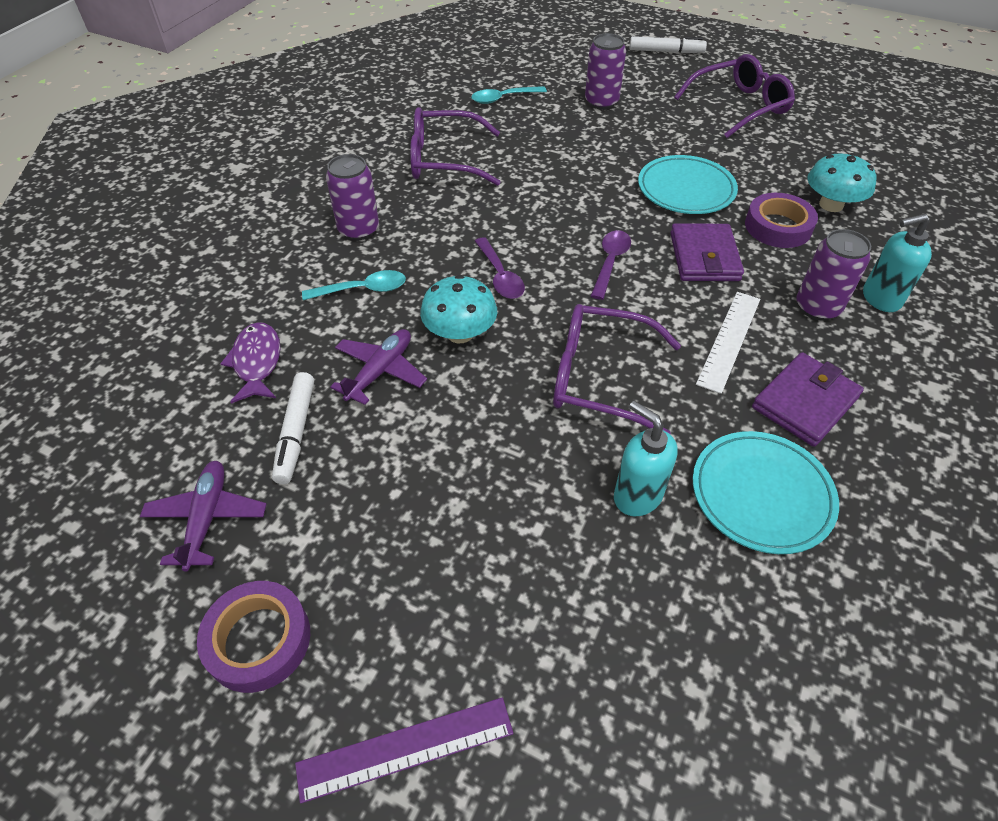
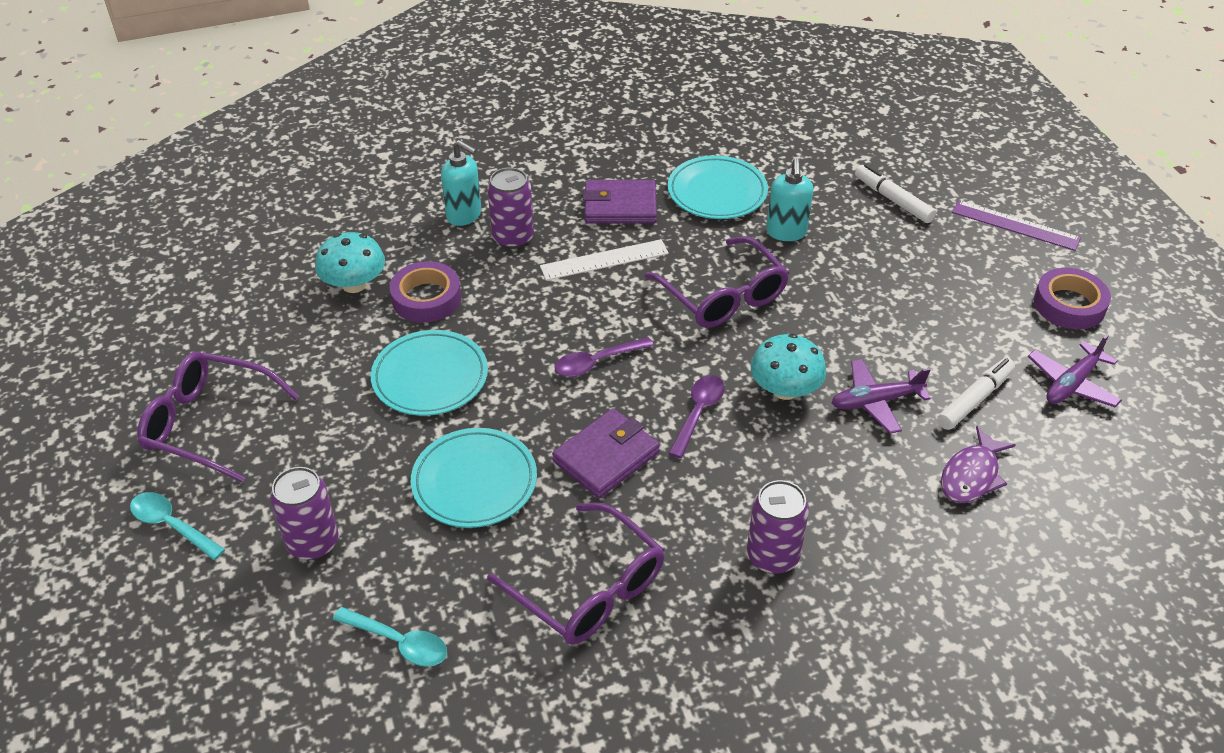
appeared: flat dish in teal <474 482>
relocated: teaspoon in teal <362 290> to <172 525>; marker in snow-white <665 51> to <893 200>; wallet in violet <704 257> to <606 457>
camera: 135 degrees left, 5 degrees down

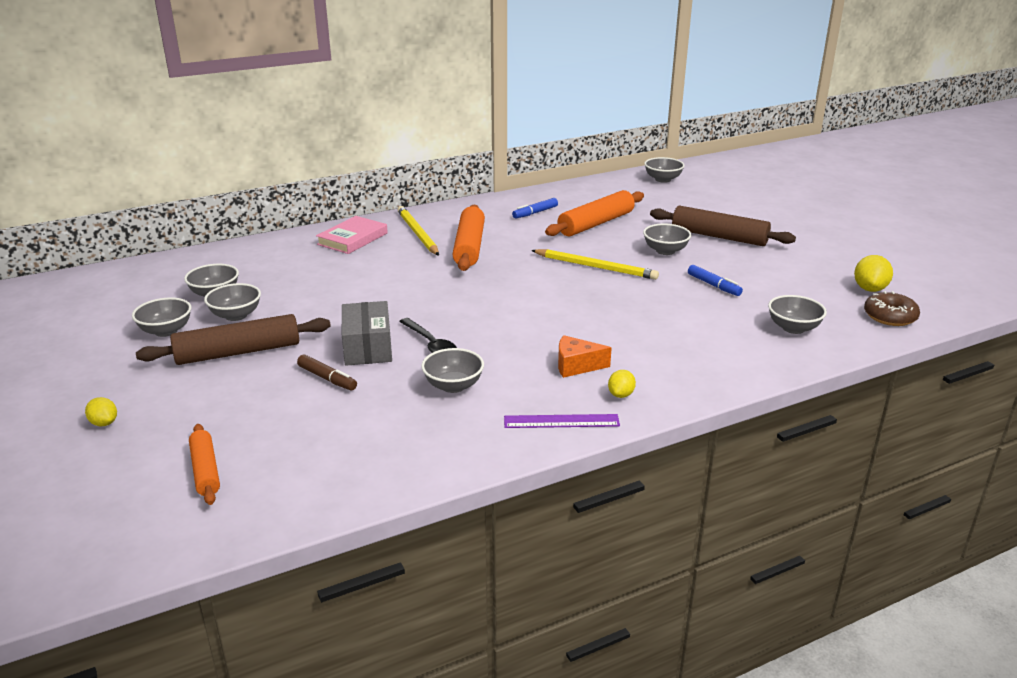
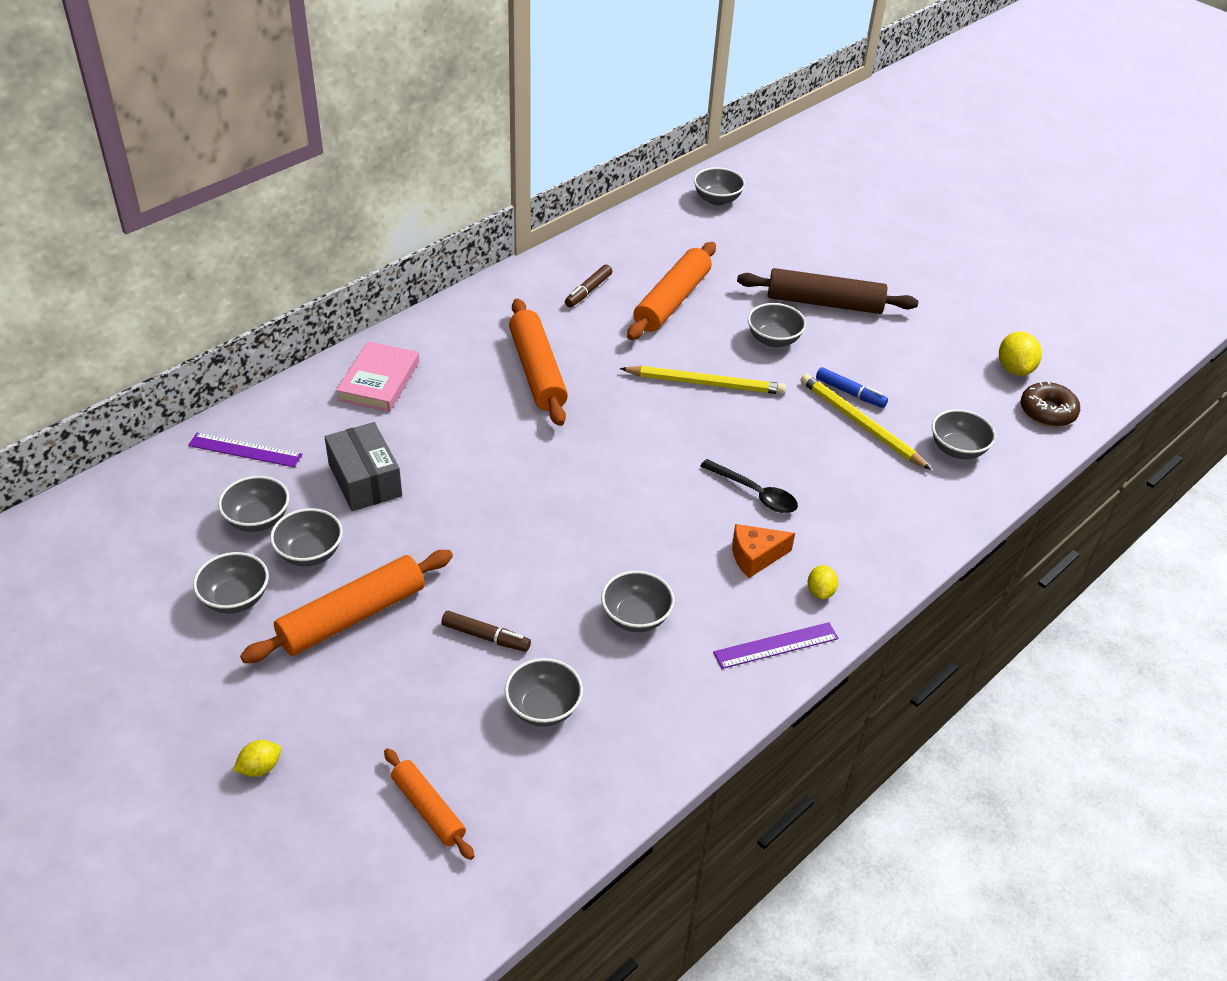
appeared: ruler in violet <245 450>; bowl in gray <543 708>
relocated: package in gray <368 347> to <365 480>; wooden pencil in bright yellow <417 233> to <860 424>; teaspoon in jet-black <431 344> to <755 493>
colour: pastry roller in brown <238 352> to pastry roller in orange-coloured <352 617>; marker in cobalt <535 213> to marker in brown <588 291>
spun: citrus fruit in bright yellow <104 423> = <260 768> 60 degrees counterclockwise
camera: 20 degrees left, 15 degrees up

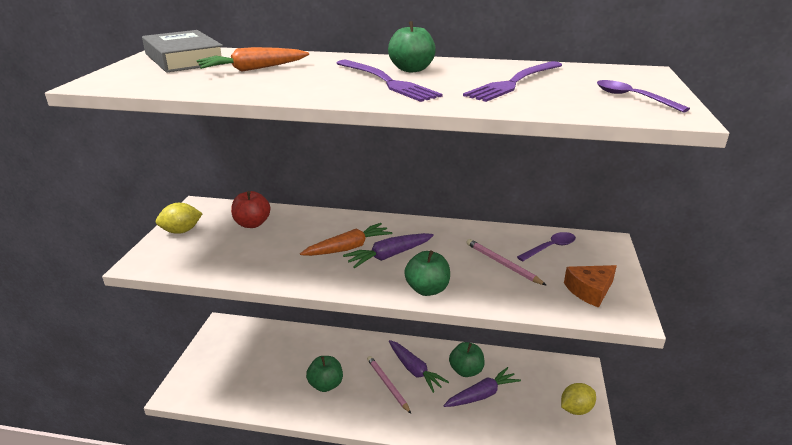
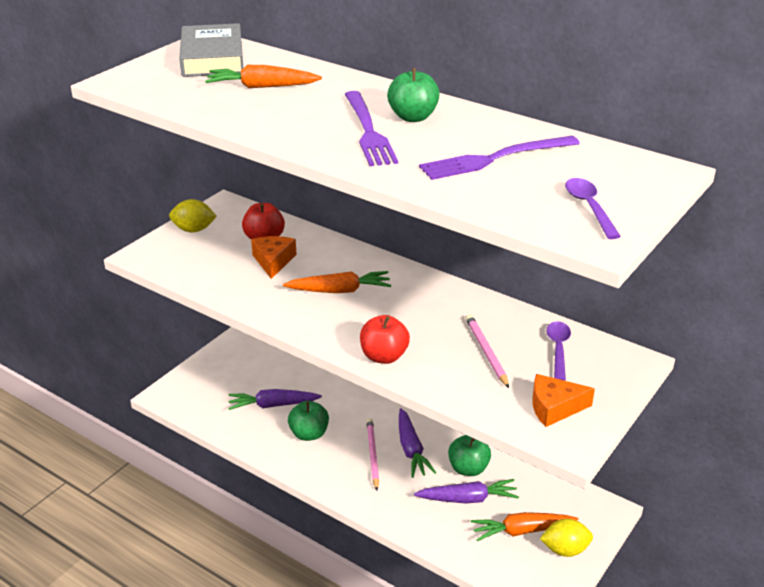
appeared: cheese wedge in orange-coloured <273 261>; root vegetable in orange-coloured <522 531>
relocated: root vegetable in violet <389 256> to <273 405>
colour: apple fruit in green <427 289> to apple fruit in crimson <384 356>
spun: teaspoon in violet <550 248> = <558 349> 75 degrees counterclockwise
camera: 25 degrees right, 5 degrees up

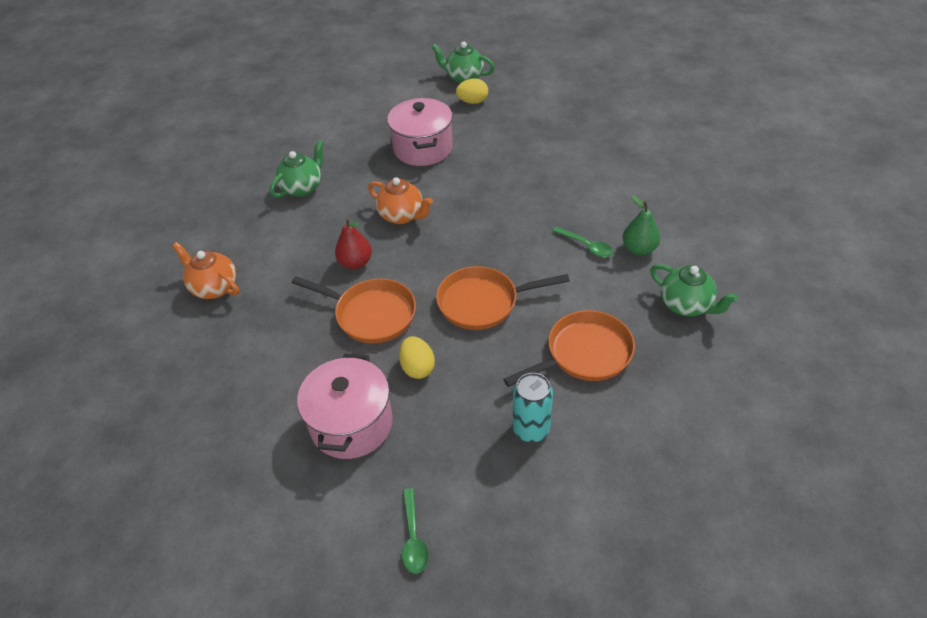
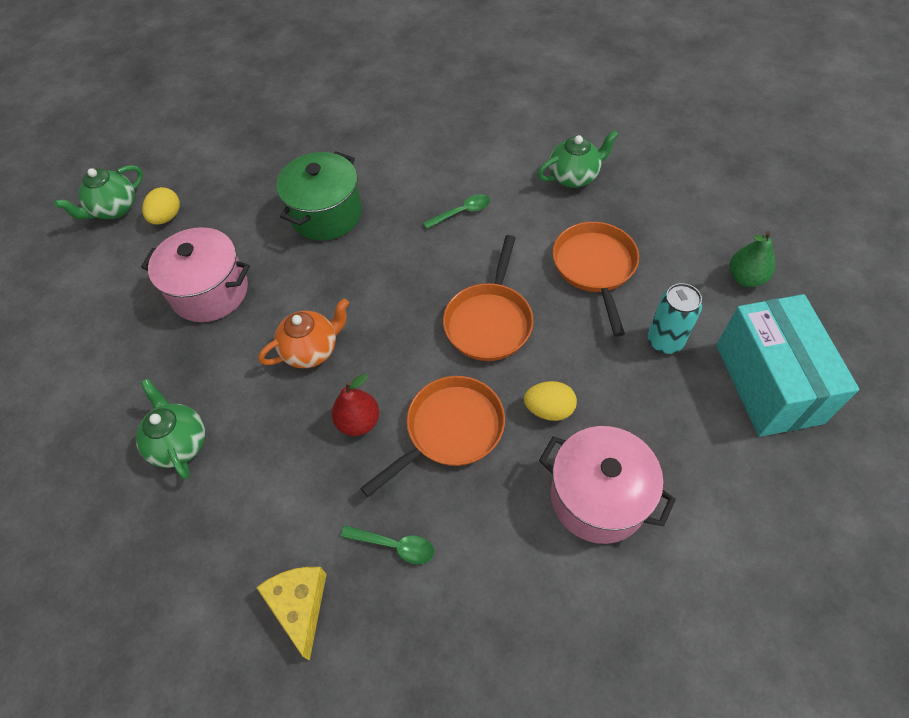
appeared: cooking pot in green <326 214>; package in teal <768 383>
relocated: teaspoon in green <413 538> to <394 545>; toy pear in green <639 249> to <745 278>
exchanged: china teapot in orange-coloured <214 287> to cheese wedge in bright yellow <299 605>
camera: 65 degrees left, 10 degrees up

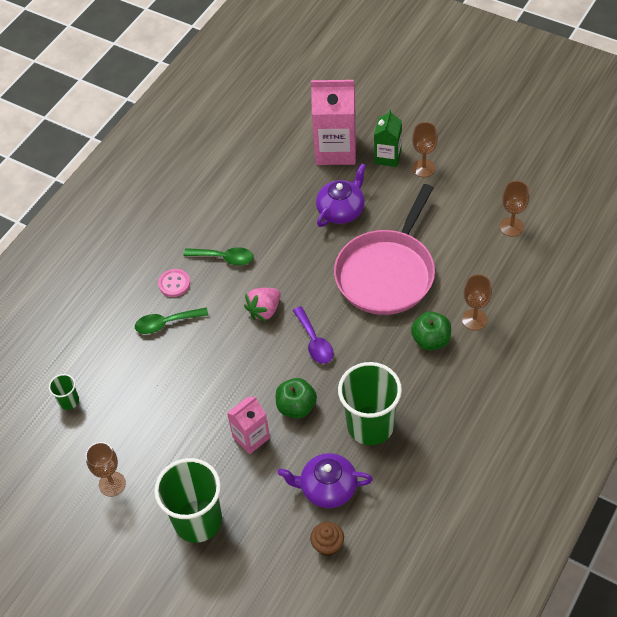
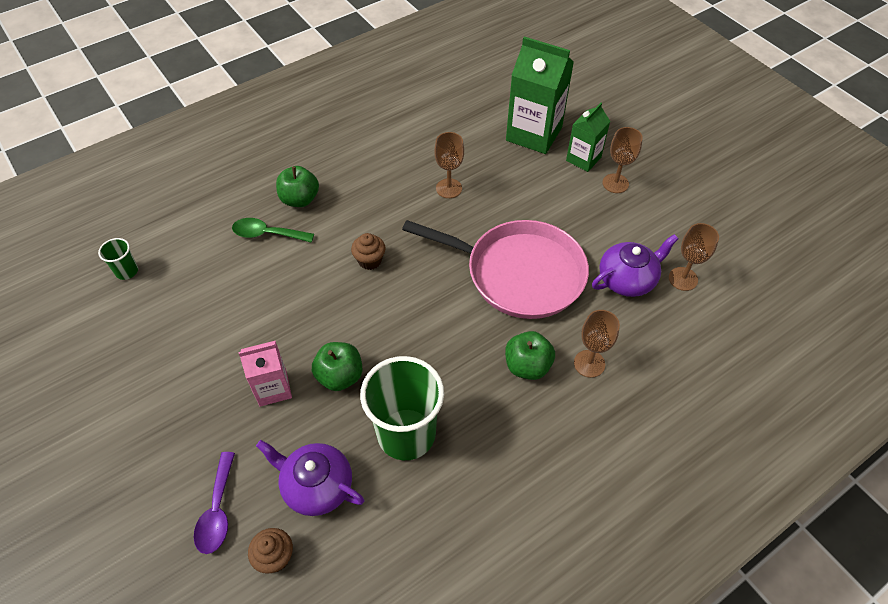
missing: tumbler in green <198 520>; teaspoon in green <224 258>
relocated: goblet in brown <112 484> to <449 188>; teaspoon in violet <314 342> to <217 511>; china teapot in violet <341 210> to <627 279>
exchanged: button in rose-pink <174 284> to apple fruit in green <300 199>; strawberry in rose-pink <264 310> to muffin in brown <370 260>
colour: juice carton in rose-pink <336 150> to juice carton in green <534 134>
spun: skillet in rose-pink <387 273> = <519 273> 120 degrees counterclockwise
camera: 20 degrees right, 0 degrees up

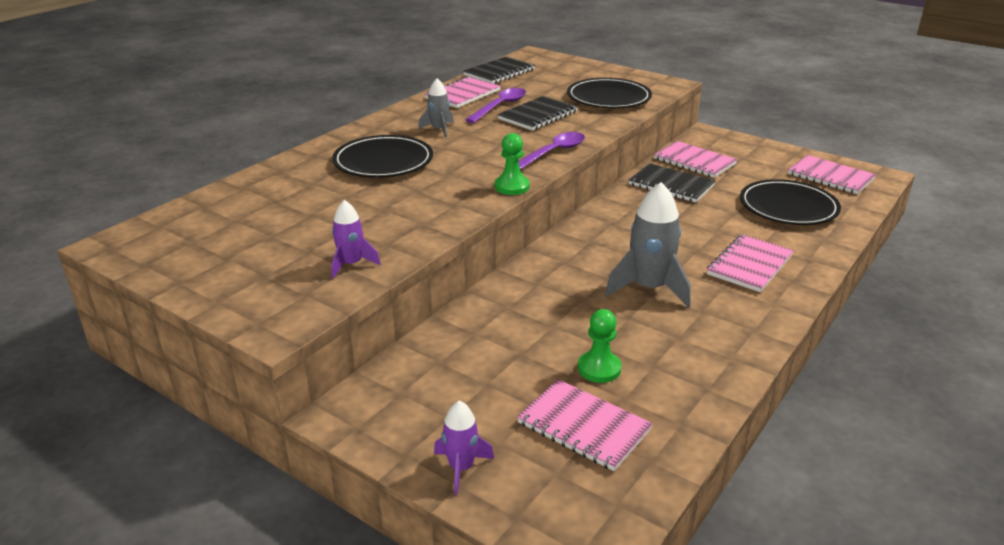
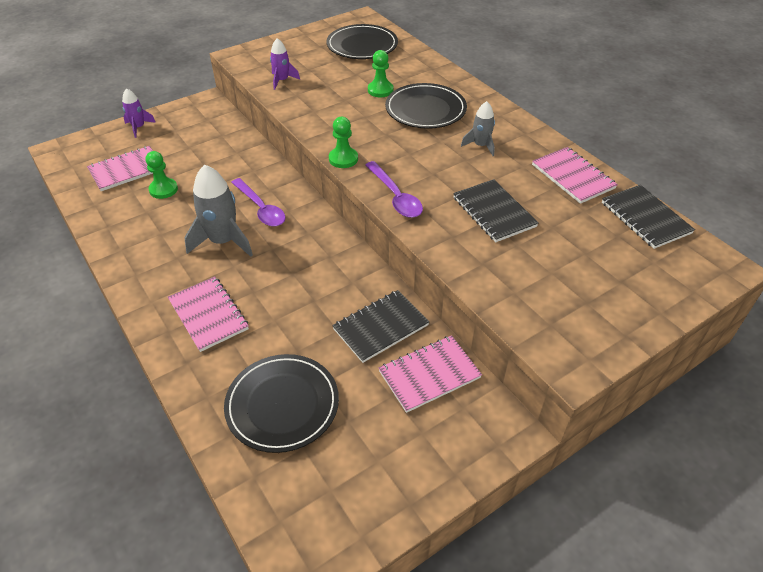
missing: exercise book in rose-pink <830 177>
appeared: pawn in green <380 90>
relocated: teaspoon in violet <500 106> to <261 208>; flat dish in jet-black <608 98> to <362 45>
camera: 110 degrees right, 15 degrees up

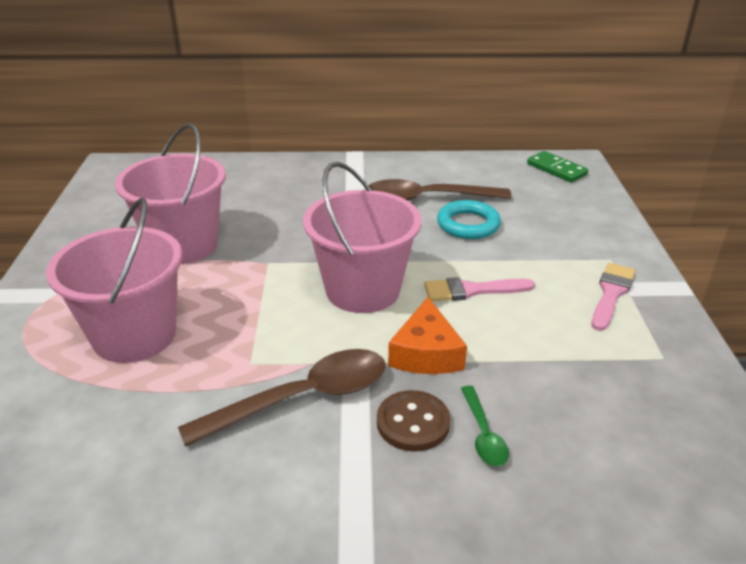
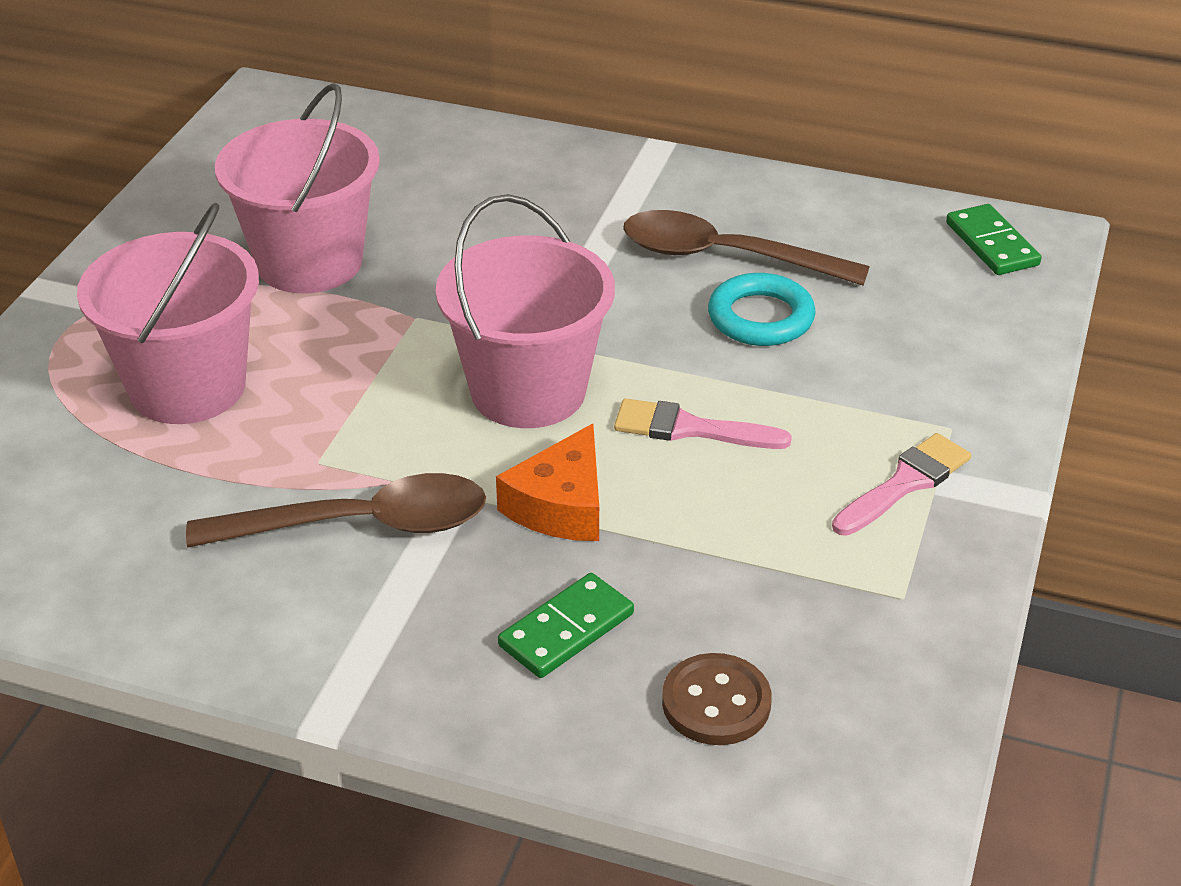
relocated: button in brown <413 423> to <716 702>
exchanged: teaspoon in green <483 434> to domino in green <566 630>
camera: 20 degrees right, 5 degrees up

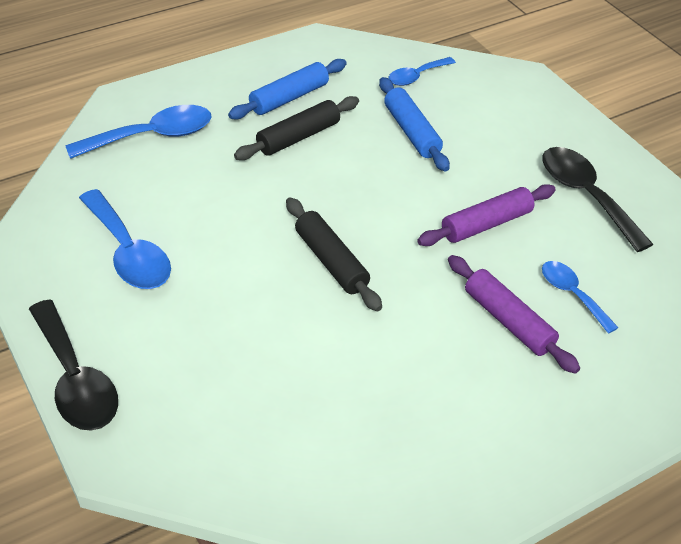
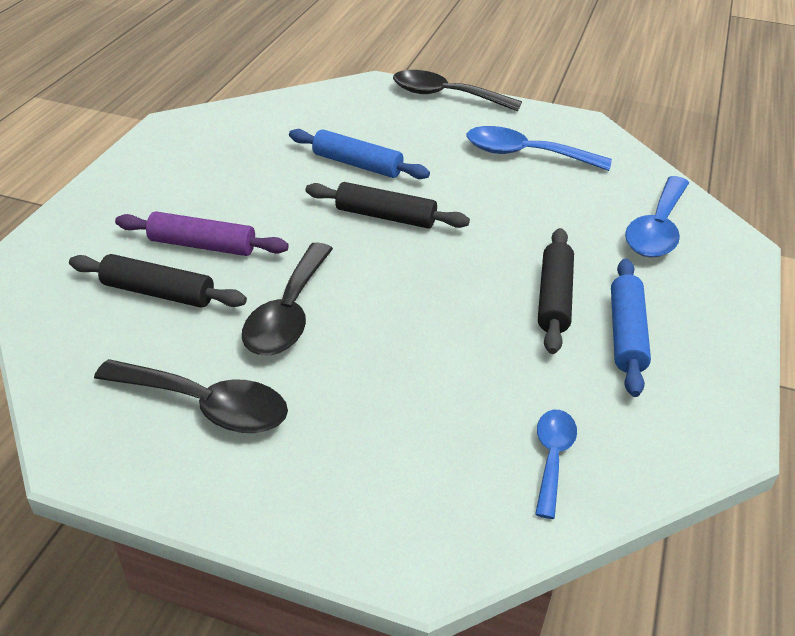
relocated: pastry roller in cobalt <411 132> to <357 164>
exchanged: pastry roller in violet <486 224> to teaspoon in jet-black <288 313>; teaspoon in cobalt <572 294> to pastry roller in jet-black <158 292>
camera: 140 degrees right, 5 degrees down

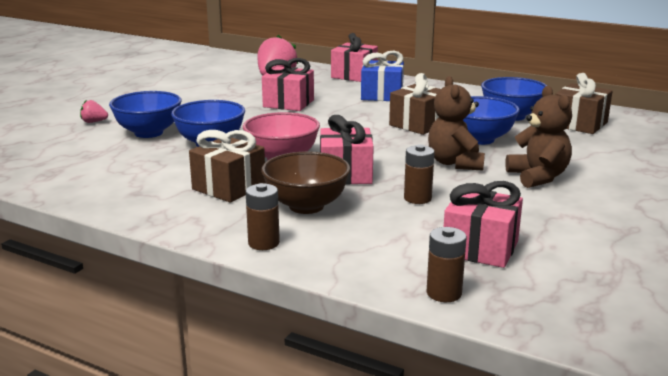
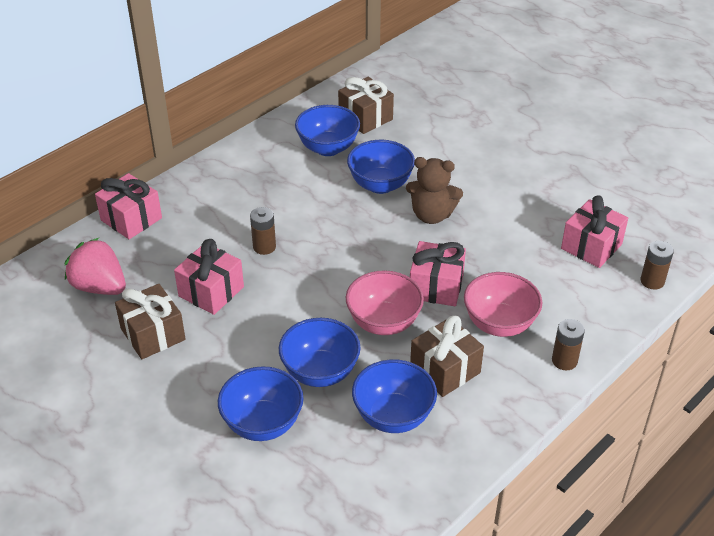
missing: strawberry in rose-pink <94 122>; present in cobalt <382 95>; stuffed bear in brown <538 177>
appeared: bowl in cobalt <393 416>
relocated: present in brown <418 124> to <153 334>; AA battery in brown <417 198> to <264 247>
colour: bowl in brown <306 206> to bowl in rose-pink <499 324>
camera: 75 degrees left, 20 degrees up

